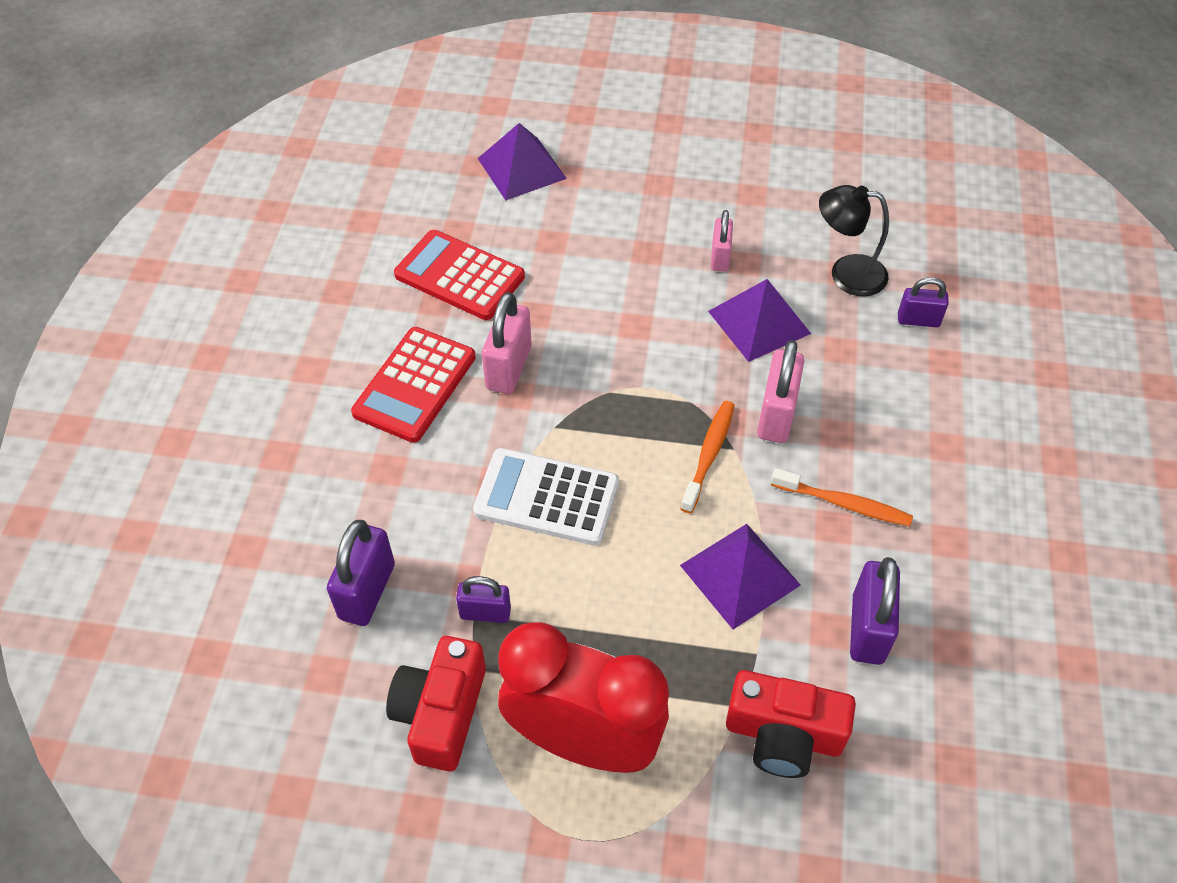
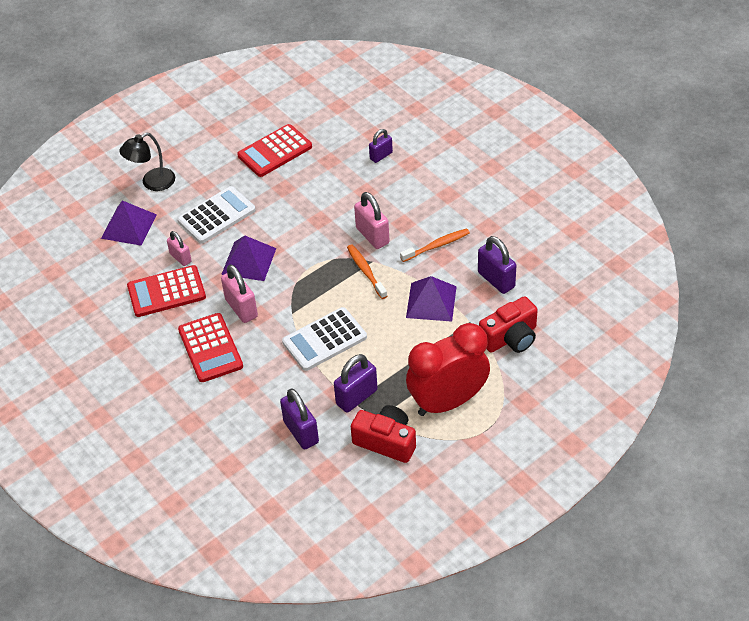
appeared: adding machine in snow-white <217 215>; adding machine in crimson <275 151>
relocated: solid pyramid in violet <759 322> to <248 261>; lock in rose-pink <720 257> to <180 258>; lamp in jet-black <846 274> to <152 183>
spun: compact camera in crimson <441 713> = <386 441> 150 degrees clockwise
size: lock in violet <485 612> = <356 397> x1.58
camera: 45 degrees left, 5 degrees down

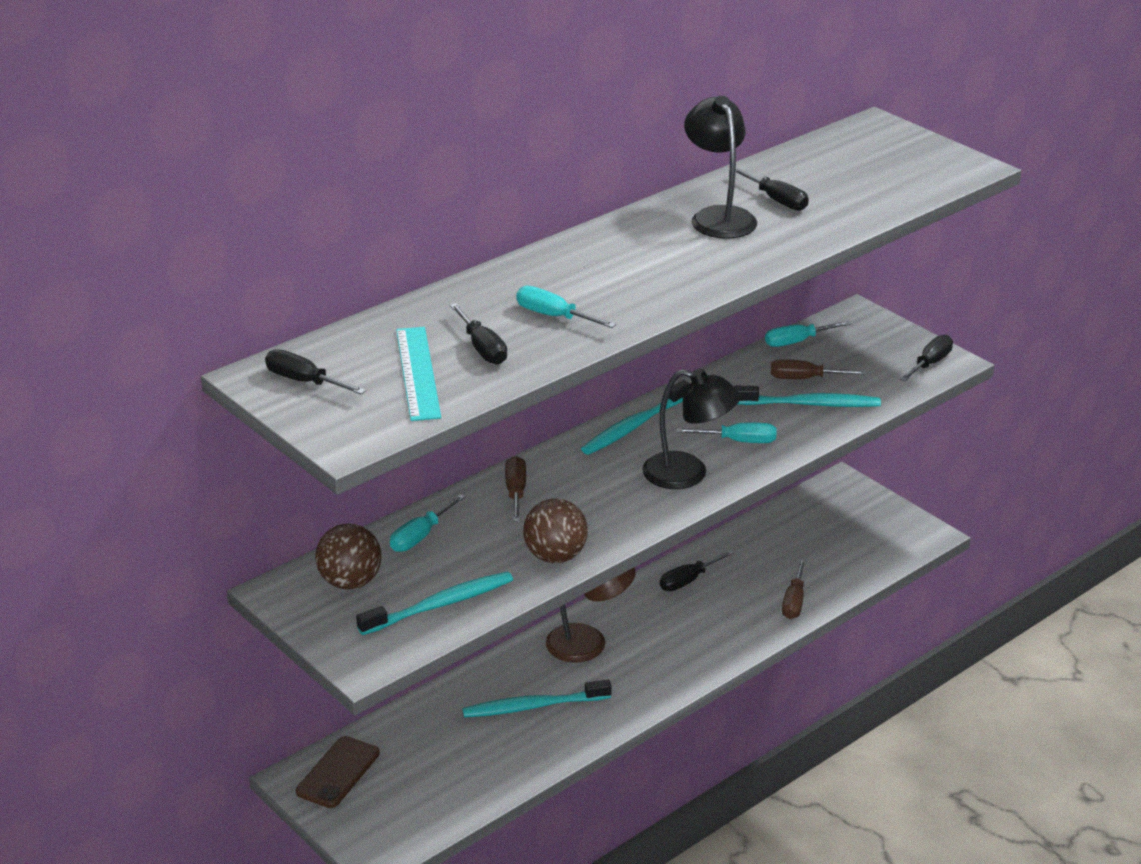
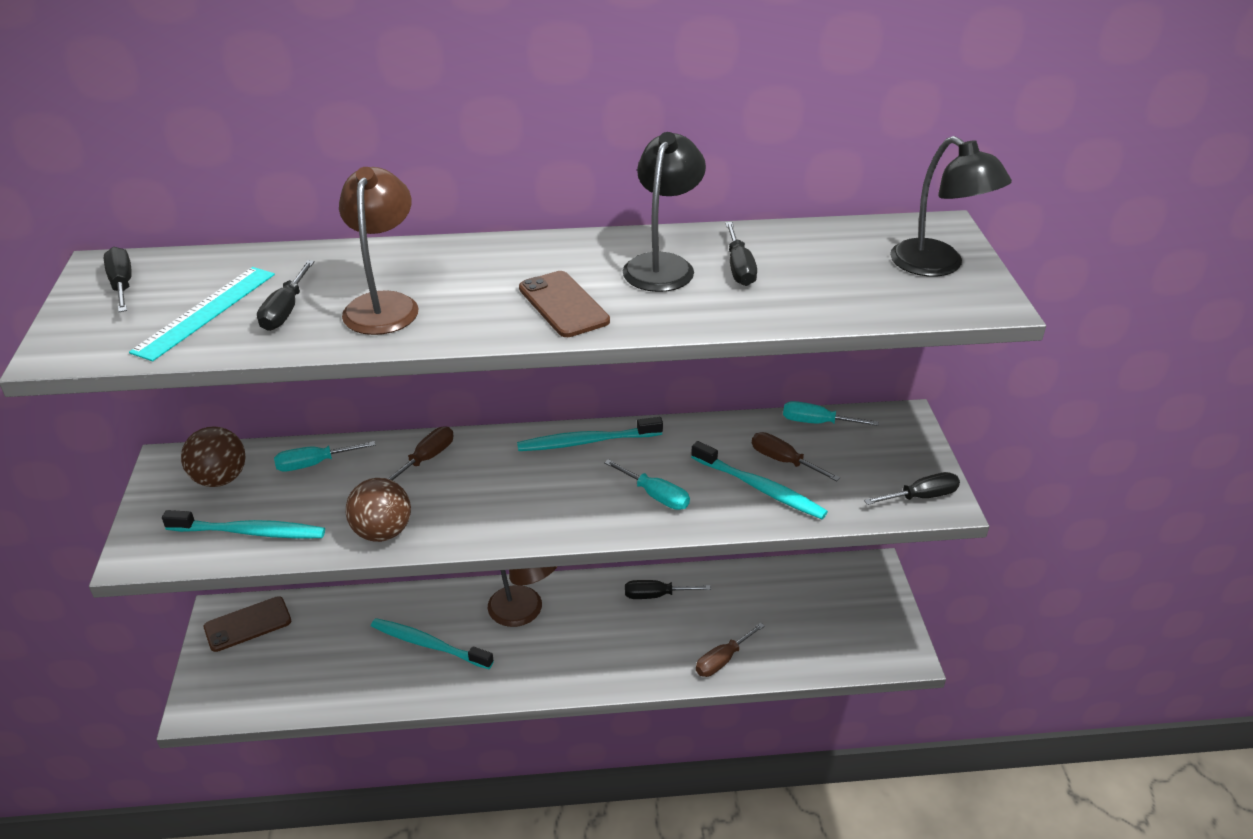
appeared: phone in brown <563 305>
relocated: lamp in jet-black <688 474> to <938 265>
exchanged: flat screwdriver in teal <554 316> to lamp in brown <384 304>
camera: 35 degrees right, 5 degrees up

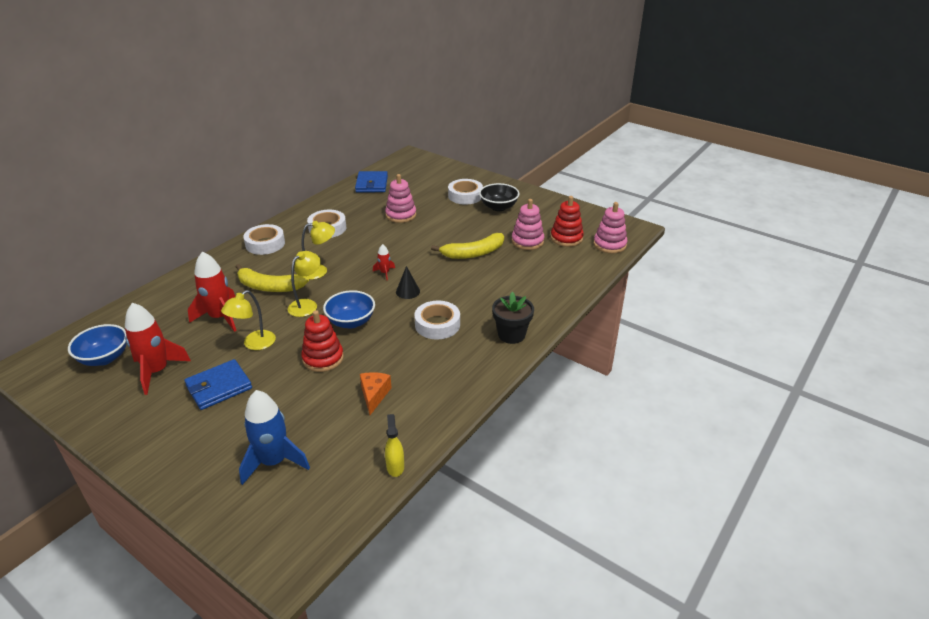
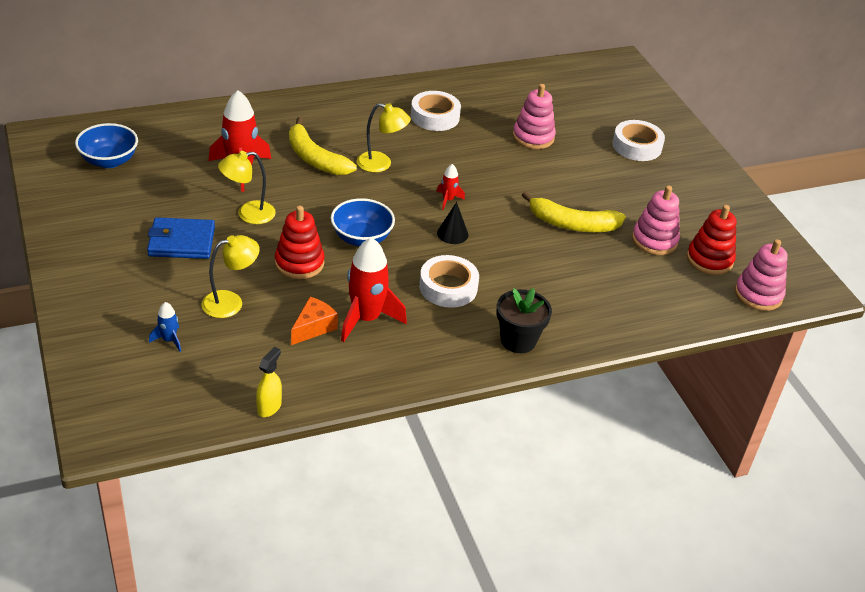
missing: tape in snow-white <265 244>; wallet in cobalt <371 184>; bowl in jet-black <498 207>
relocated: rocket in crimson <157 371> to <366 319>; lamp in bright yellow <307 304> to <231 302>
size: rocket in cobalt <274 462> = <169 340> x0.48
camera: 30 degrees right, 5 degrees up

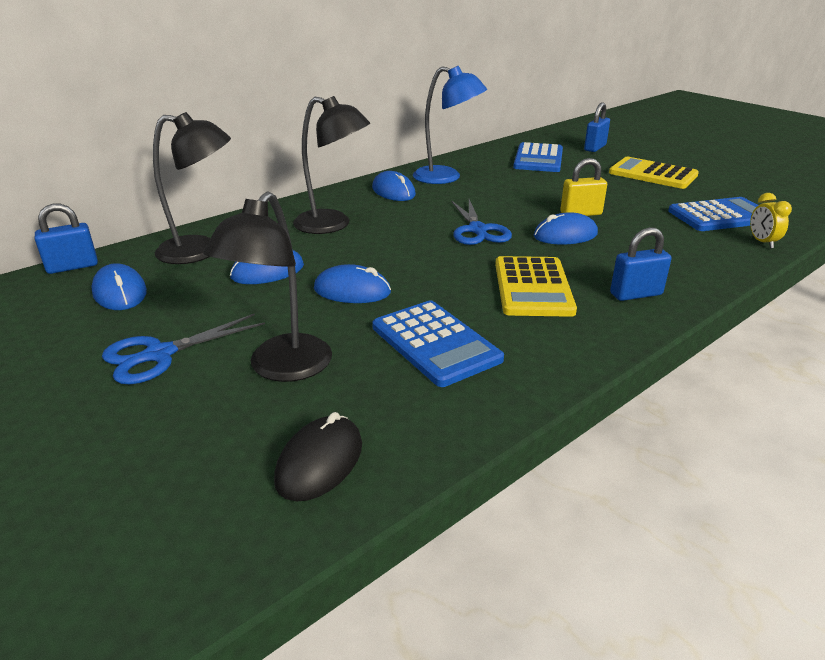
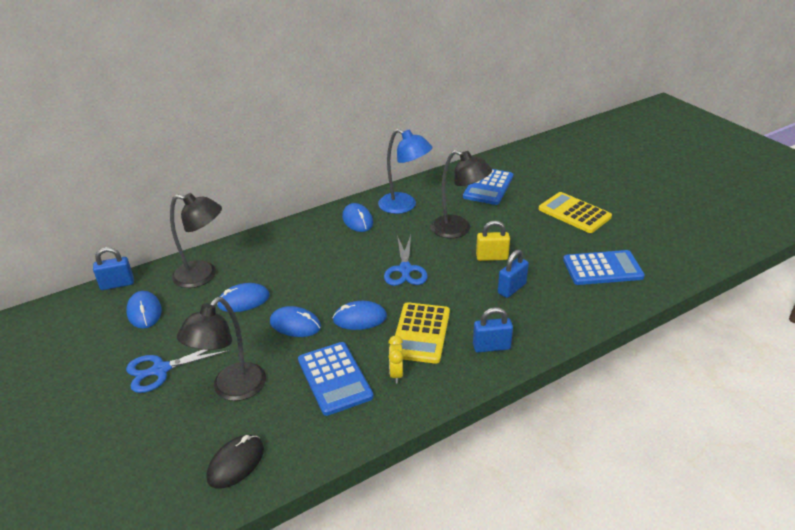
relocated: lamp in jet-black <333 225> to <458 230>; computer mouse in cobalt <565 235> to <360 318>; lock in cobalt <595 148> to <511 288>; bedside clock in bright yellow <762 242> to <396 374>
camera: 10 degrees right, 5 degrees up

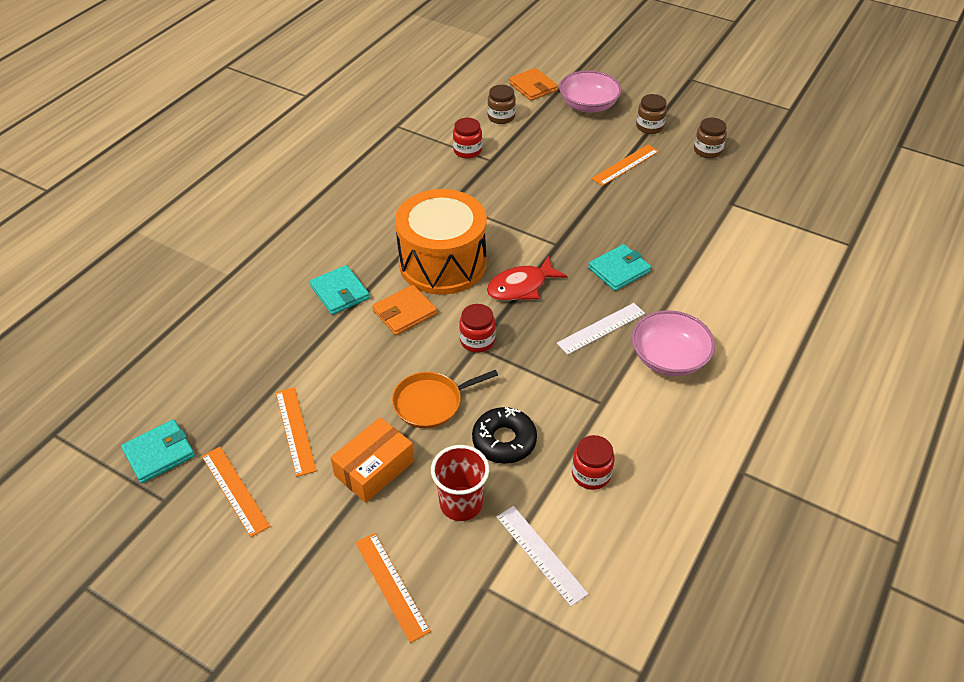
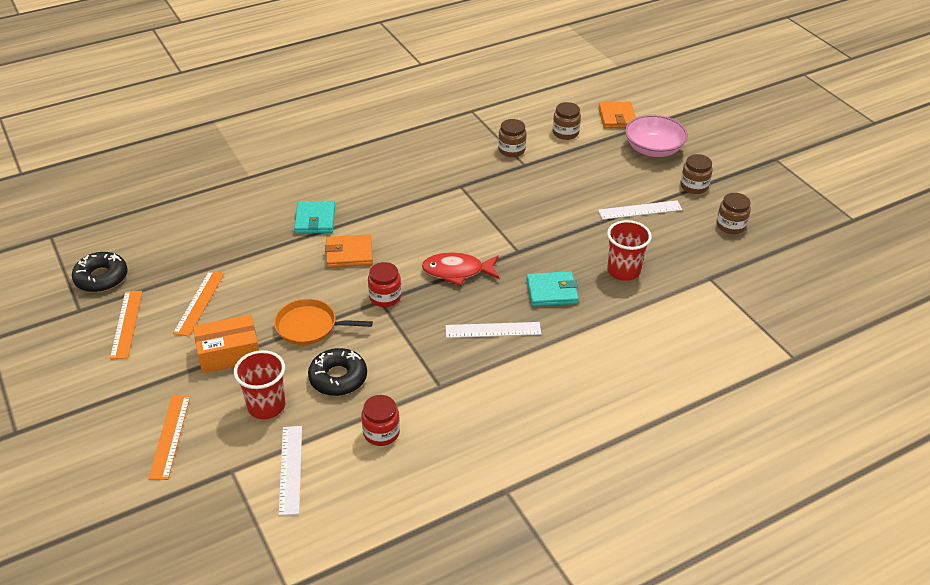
missing: toy drum in orange-coloured <442 263>; bowl in rose-pink <669 358>
appeared: tumbler in crimson <623 271>
exchanged: wallet in teal <159 453> to doughnut in jet-black <101 278>
colour: preserve jar in crimson <467 150> to preserve jar in brown <511 150>; ruler in orange-coloured <625 165> to ruler in snow-white <640 210>
camera: 30 degrees right, 5 degrees down

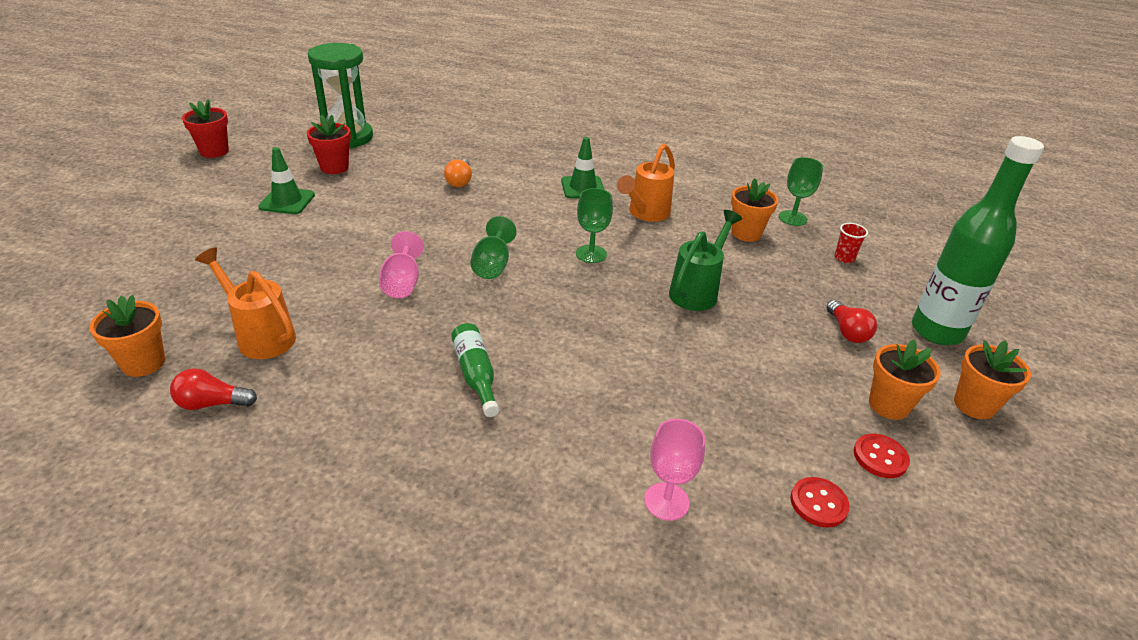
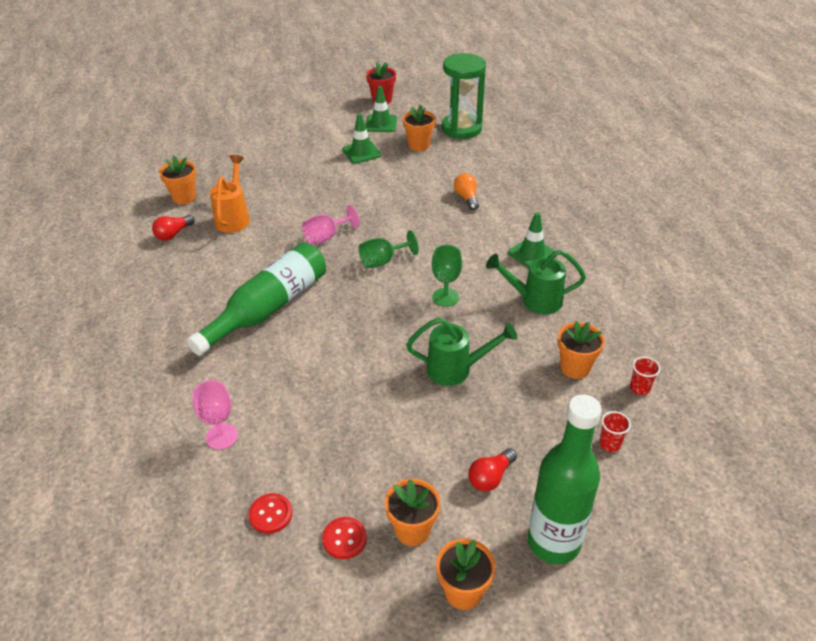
appeared: road cone in green <381 124>
exchanged: goblet in green <792 218> to tumbler in crimson <639 388>
colour: flower pot in crimson <334 167> to flower pot in orange-coloured <419 145>; sprinkling can in orange-coloured <645 214> to sprinkling can in green <534 300>
spun: lightbulb in crimson <212 403> = <173 234> 105 degrees counterclockwise; lightbulb in orange-coloured <459 181> = <467 198> 105 degrees clockwise
size: flask in green <476 375> = <268 308> x1.98
camera: 60 degrees right, 5 degrees up

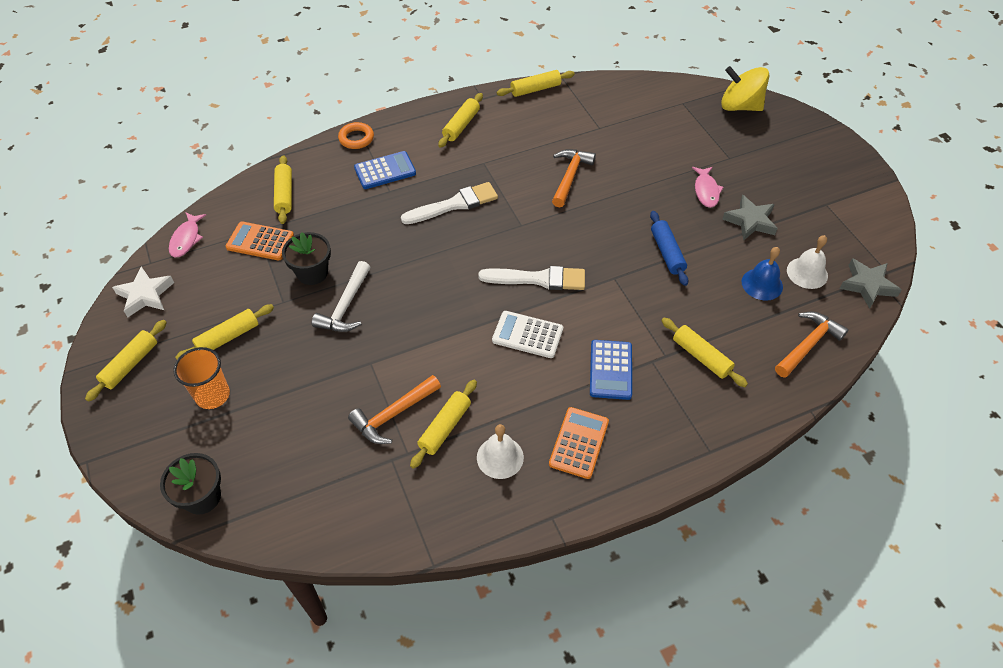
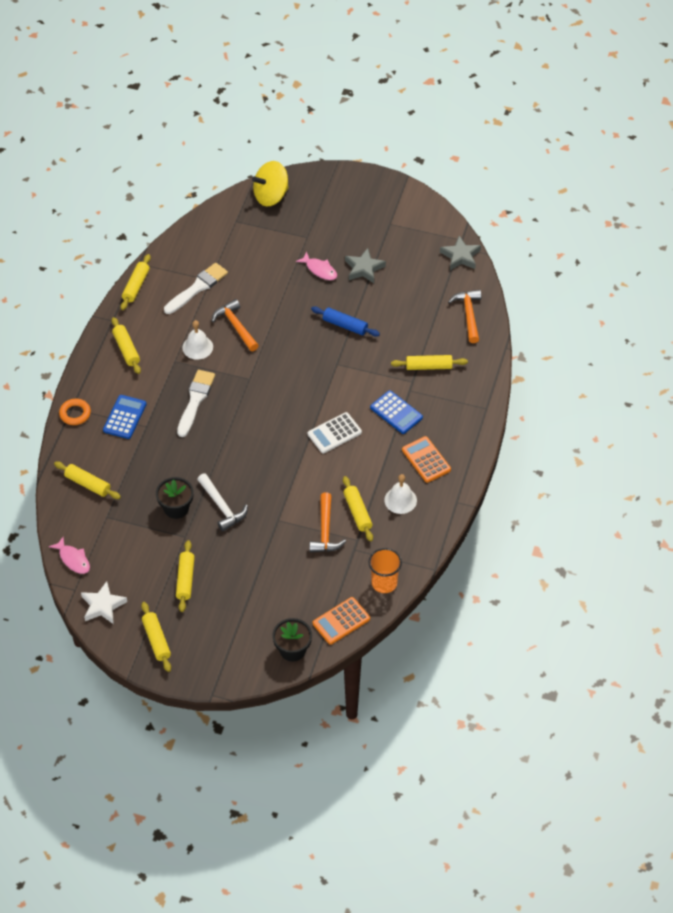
missing: bell in cobalt <762 284>
relocated: tumbler in orange-coloured <212 395> to <384 583>; adding machine in orange-coloured <260 241> to <341 621>; paintbrush in snow-white <538 279> to <197 288>; bell in snow-white <807 273> to <197 347>
camera: 50 degrees left, 0 degrees up

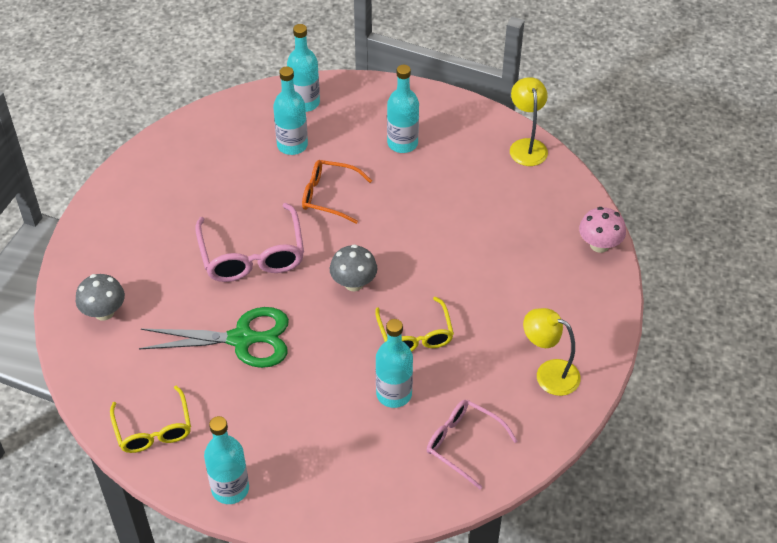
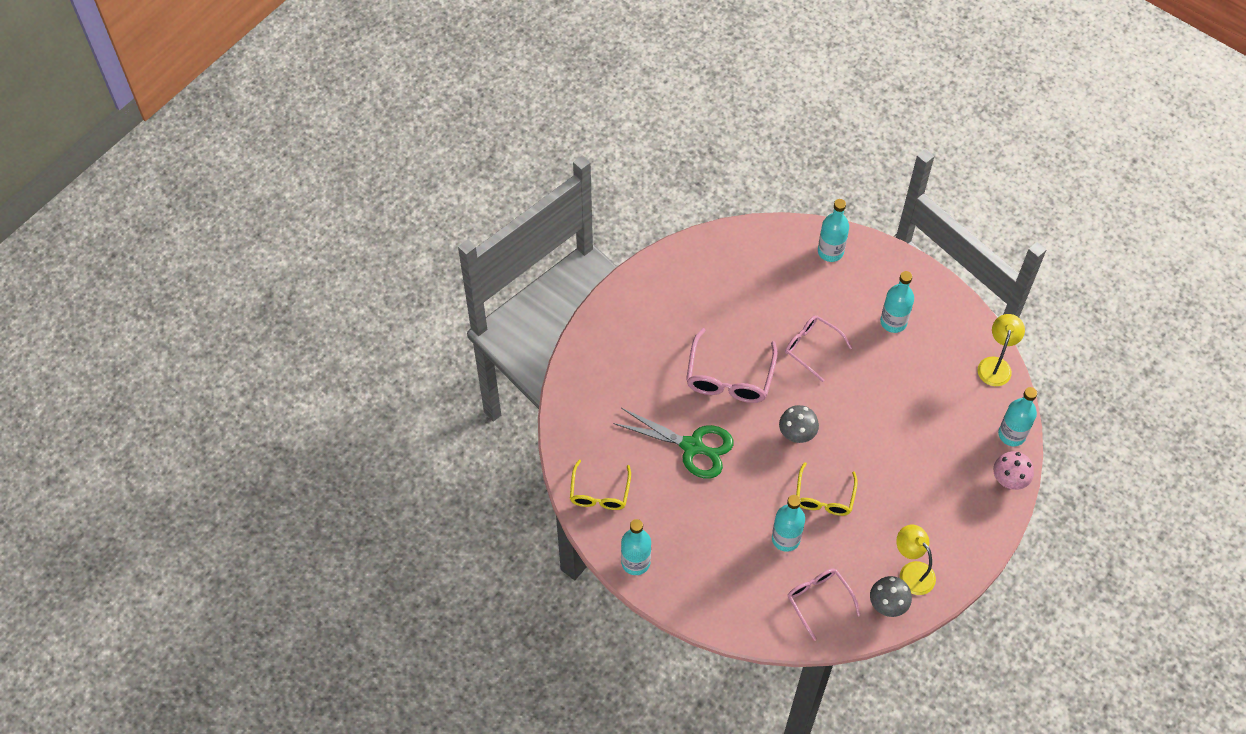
relocated: toadstool in gray <104 312> to <887 604>; flask in teal <292 145> to <1011 434>
colour: spectacles in orange-coloured <329 196> to spectacles in rose-pink <812 348>
camera: 25 degrees right, 10 degrees up

